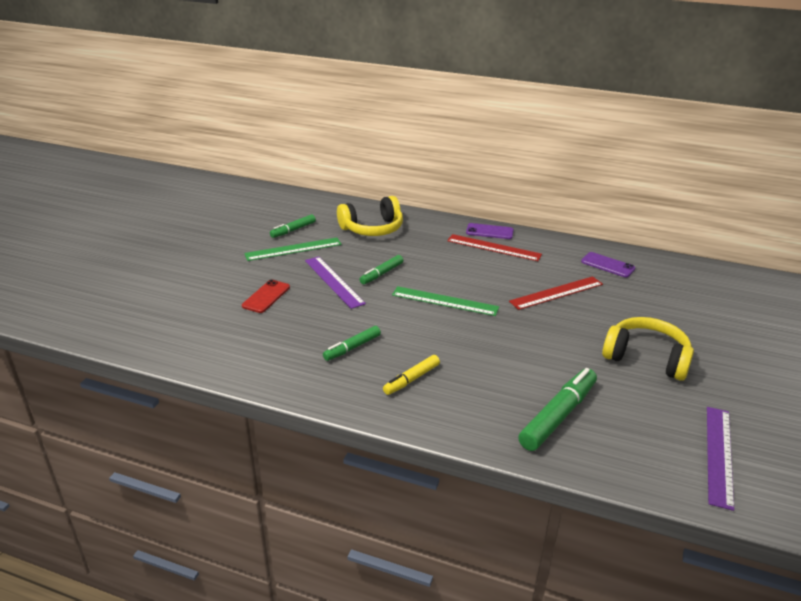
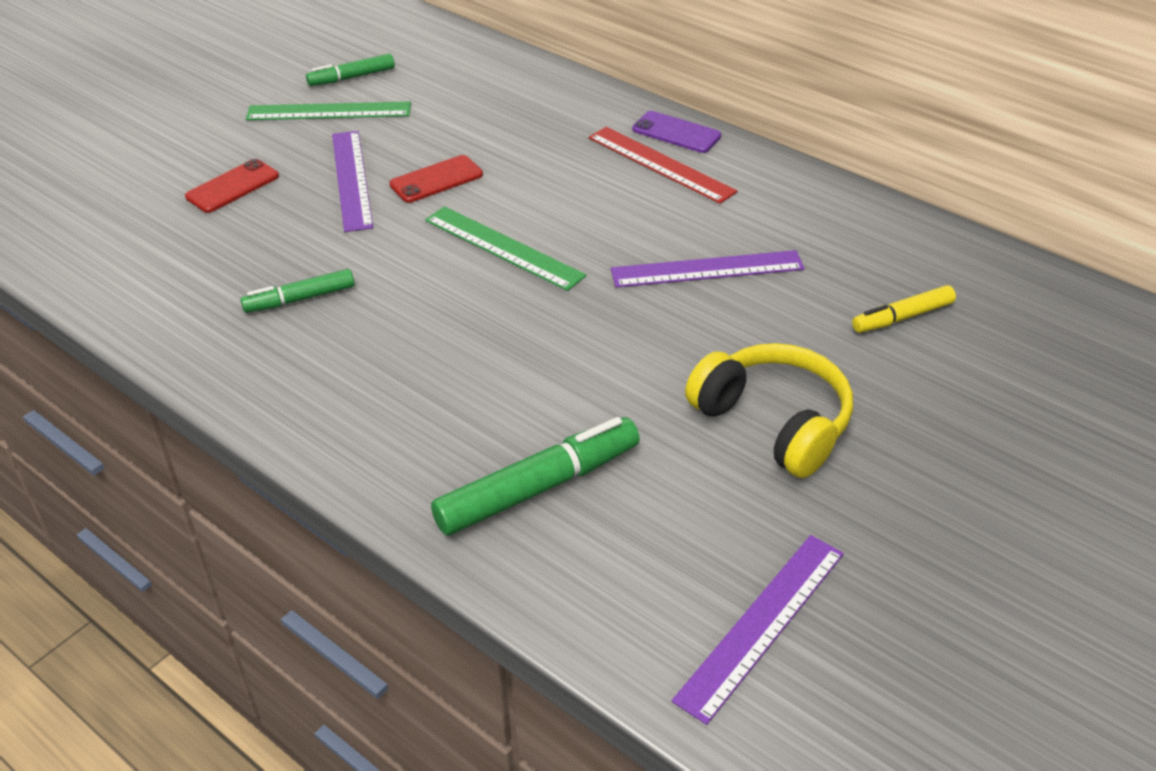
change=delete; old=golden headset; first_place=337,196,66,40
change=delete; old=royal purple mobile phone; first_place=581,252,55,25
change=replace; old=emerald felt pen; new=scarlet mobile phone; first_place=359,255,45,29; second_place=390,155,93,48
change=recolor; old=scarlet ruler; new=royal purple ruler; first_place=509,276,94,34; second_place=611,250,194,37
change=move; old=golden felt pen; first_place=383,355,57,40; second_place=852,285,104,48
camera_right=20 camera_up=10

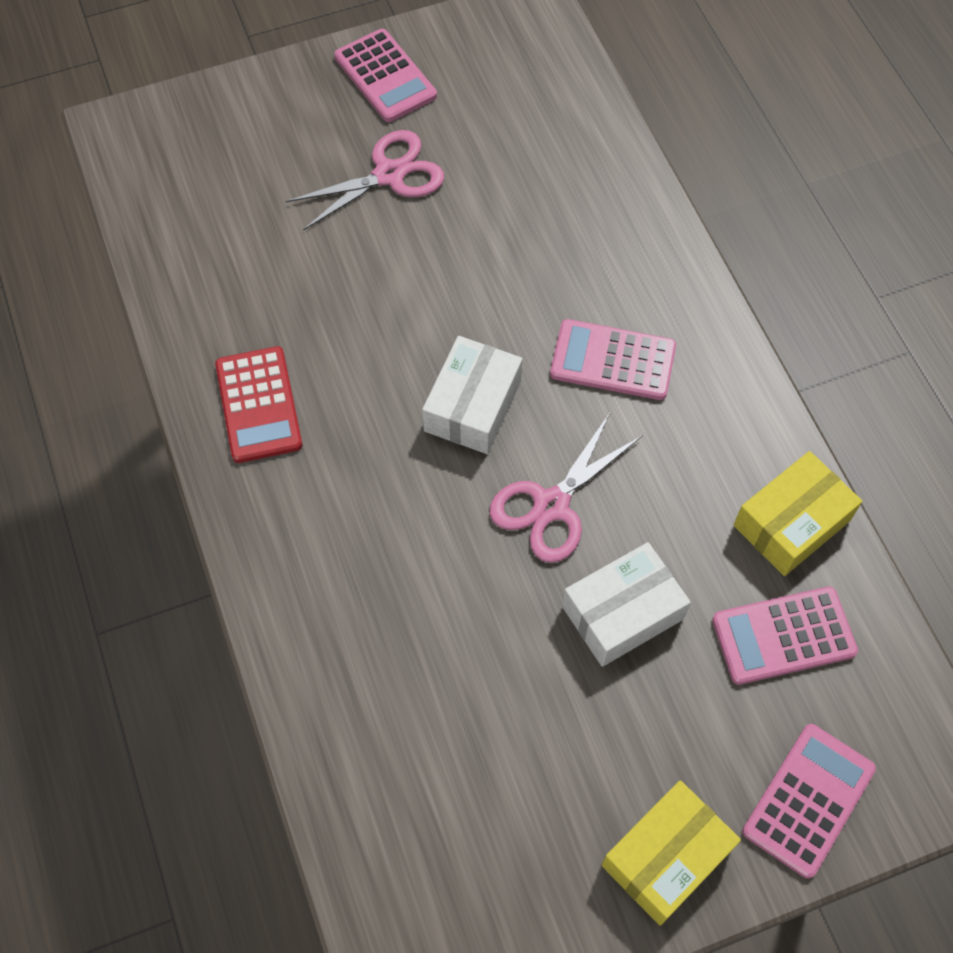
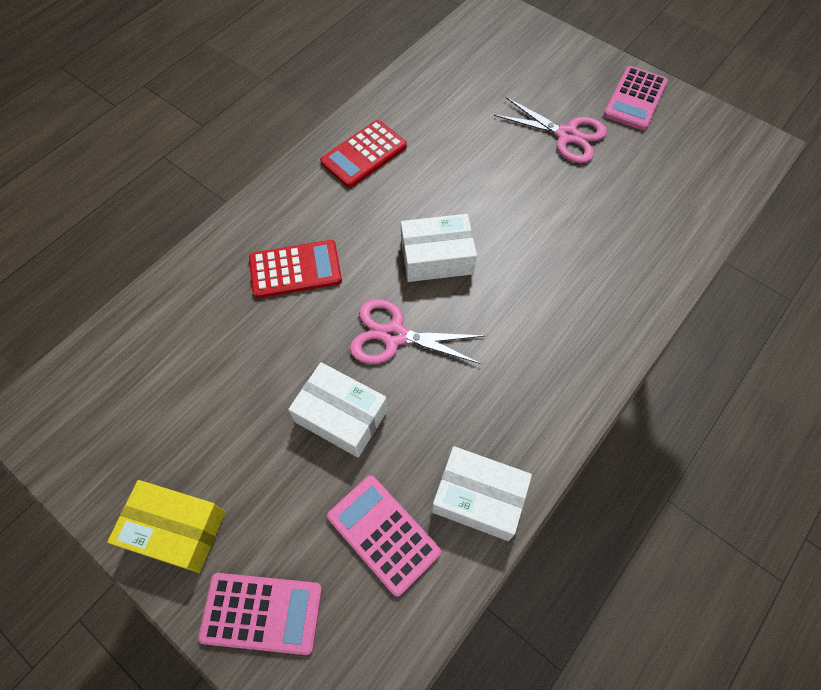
change=delete; old=rose-pink calculator; first_place=550,319,126,81
change=recolor; old=golden parcel; new=white parcel; first_place=734,451,128,125; second_place=432,446,100,95
change=insert; new=scarlet calculator; second_place=249,240,93,58
camera_right=60 camera_up=0

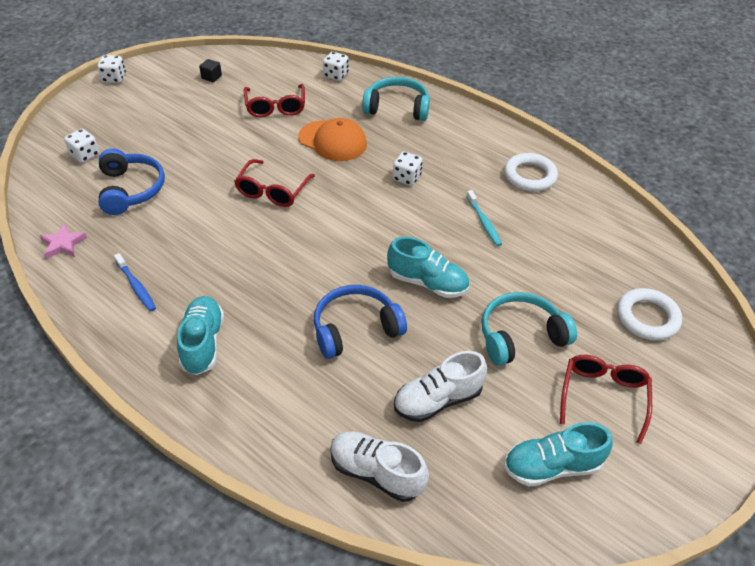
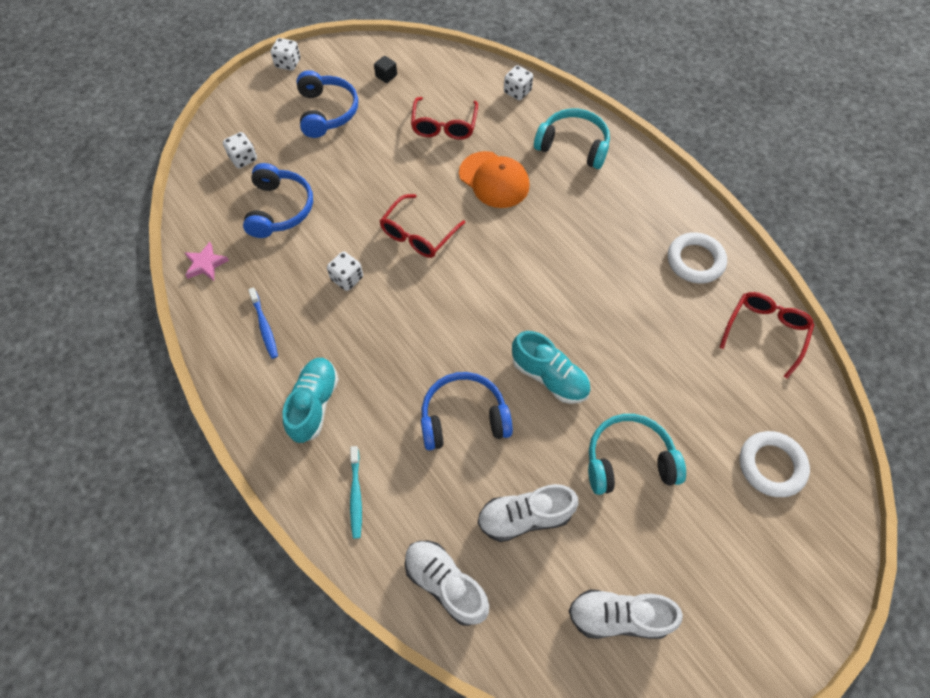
change=move; old=white die; first_place=393,152,30,34; second_place=327,252,36,39
change=move; old=turquoise toothbrush; first_place=466,190,36,56; second_place=350,446,12,93
change=move; old=scarlet spectacles; first_place=560,355,92,89; second_place=719,292,95,86
change=recolor; old=turquoise sneaker; new=white sneaker; first_place=504,422,109,65; second_place=569,589,114,50
change=insert; new=royal blue headset; second_place=297,70,61,68
camera_right=15 camera_up=15

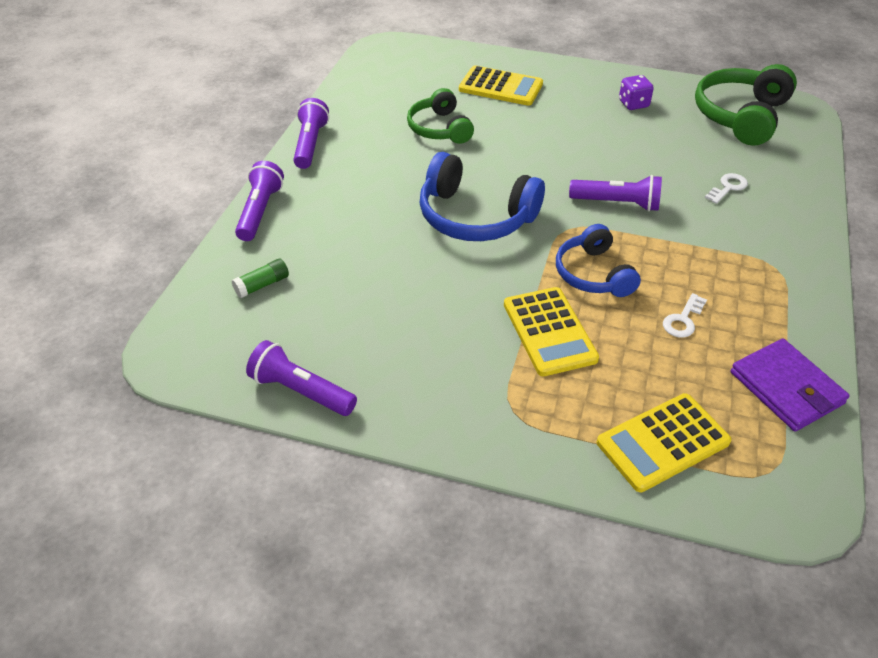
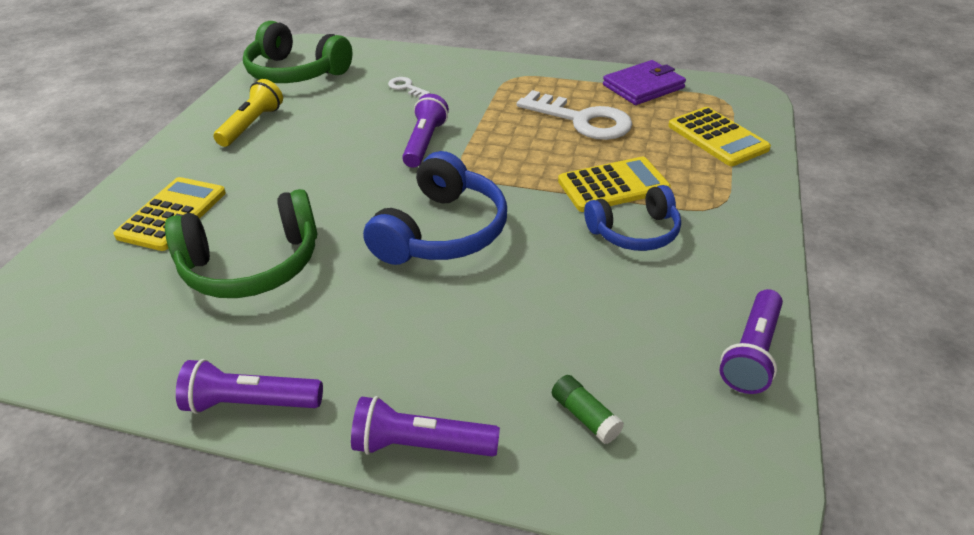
change=replace; old=royal purple die; new=golden pocket torch; first_place=619,75,35,35; second_place=213,79,70,68
change=resize; old=emerald headset; first_place=407,88,67,56; second_place=165,189,152,109; factor=1.54
change=move; old=royal blue headset; first_place=556,224,85,73; second_place=584,185,97,66
change=resize; old=white door key; first_place=663,293,44,45; second_place=517,90,115,50; factor=2.2
camera_right=-90 camera_up=-5

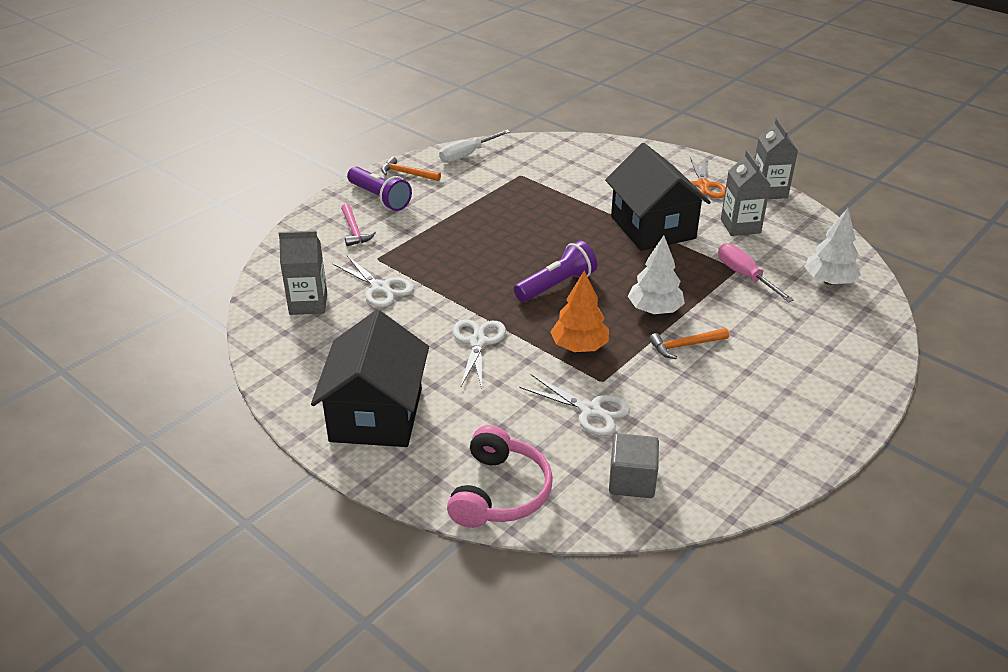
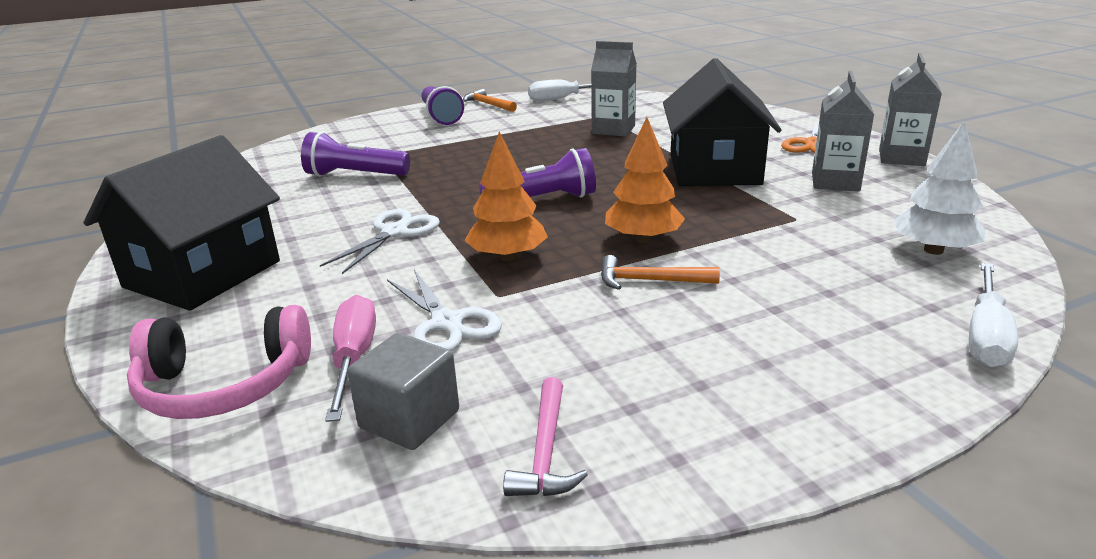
change=move; old=rose-pink claw hammer; first_place=341,204,35,42; second_place=503,377,85,119
change=move; old=ash-grey juice carton; first_place=279,231,48,84; second_place=591,41,46,96
change=recolor; old=white fir tree; new=bright orange fir tree; first_place=628,236,57,78; second_place=605,117,80,126
change=move; old=rose-pink hand screwdriver; first_place=718,243,76,59; second_place=325,295,51,127
change=replace; old=white pair of scissors; new=royal purple pocket torch; first_place=332,256,82,51; second_place=301,131,109,46
change=rotate; old=rose-pink headset; first_place=447,425,106,103; second_place=127,305,184,114; degrees=45
change=insert; new=white hand screwdriver; second_place=969,263,49,104
camera_right=25 camera_up=-10

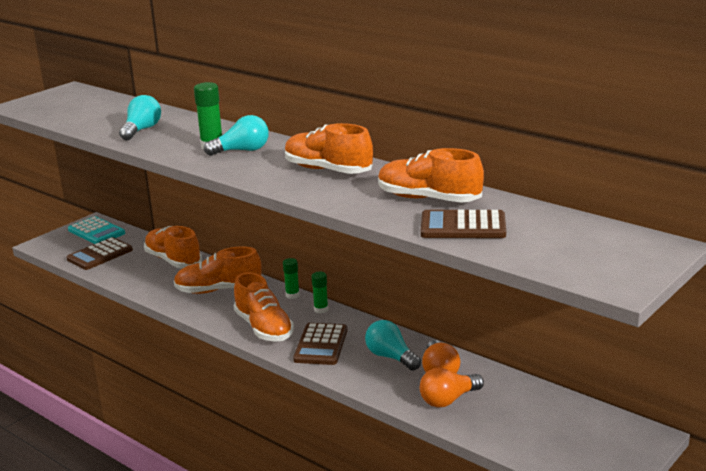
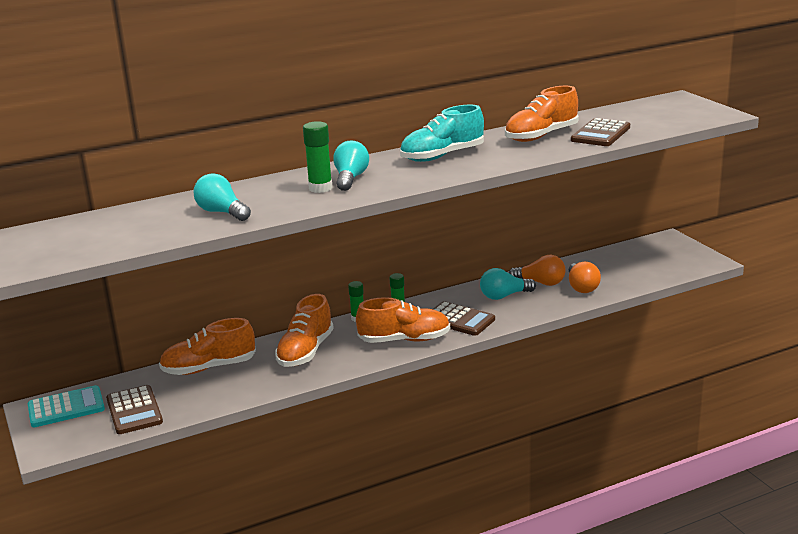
change=recolor; old=bright orange sneaker; new=turquoise sneaker; first_place=285,123,88,51; second_place=400,105,84,57
camera_right=-65 camera_up=0

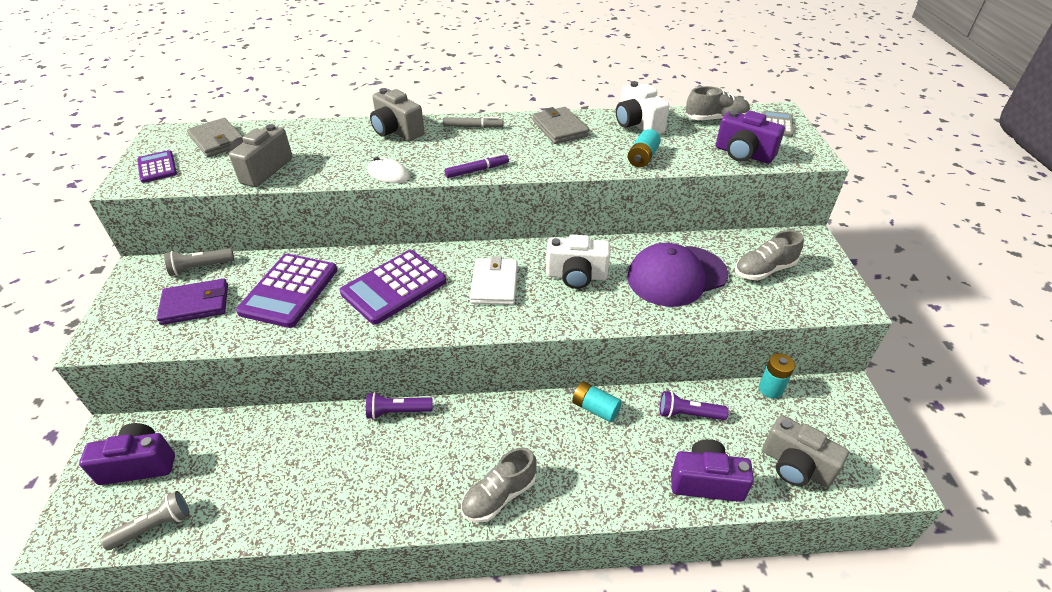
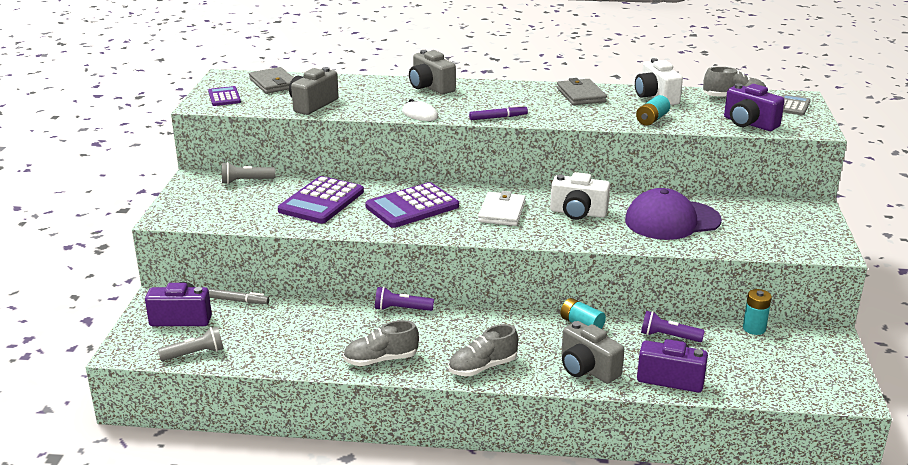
change=move; old=ash-grey felt pen; first_place=443,117,61,11; second_place=209,289,60,15
change=move; old=ash-grey sneaker; first_place=735,230,69,50; second_place=343,320,76,46
change=delete; old=royal purple billfold; first_place=156,279,72,46
change=move; old=ash-grey photo camera; first_place=762,415,87,72; second_place=561,321,63,63
camera_right=10 camera_up=-15

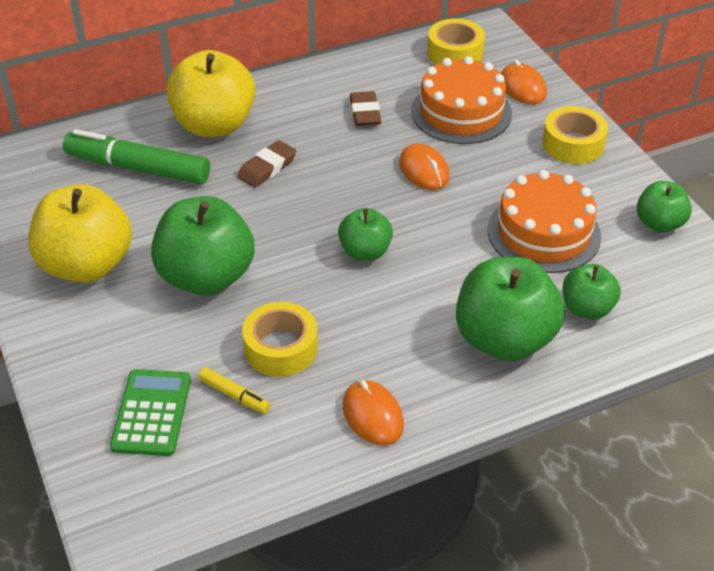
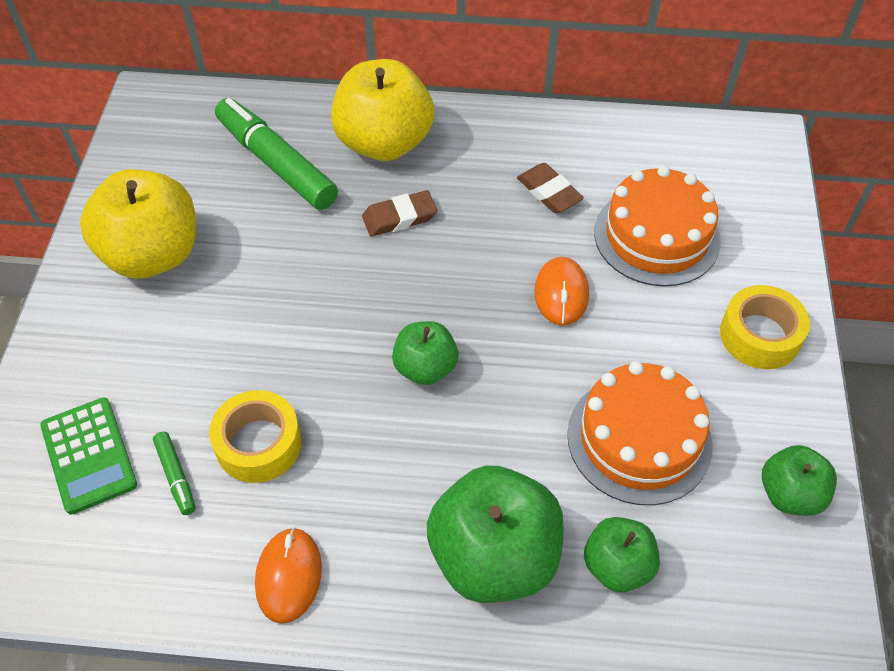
change=delete; old=golden sticky tape; first_place=427,19,58,45
change=delete; old=bright orange PC mouse; first_place=501,60,46,44
change=rotate; old=russet gum eraser; first_place=349,91,32,35; second_place=517,163,67,50; degrees=-60
change=delete; old=emerald apple fruit; first_place=151,196,103,100
change=recolor; old=golden felt pen; new=emerald felt pen; first_place=198,367,72,47; second_place=153,432,42,83
change=rotate; old=emerald calculator; first_place=110,369,81,87; second_place=40,397,97,118; degrees=120
camera_right=30 camera_up=10

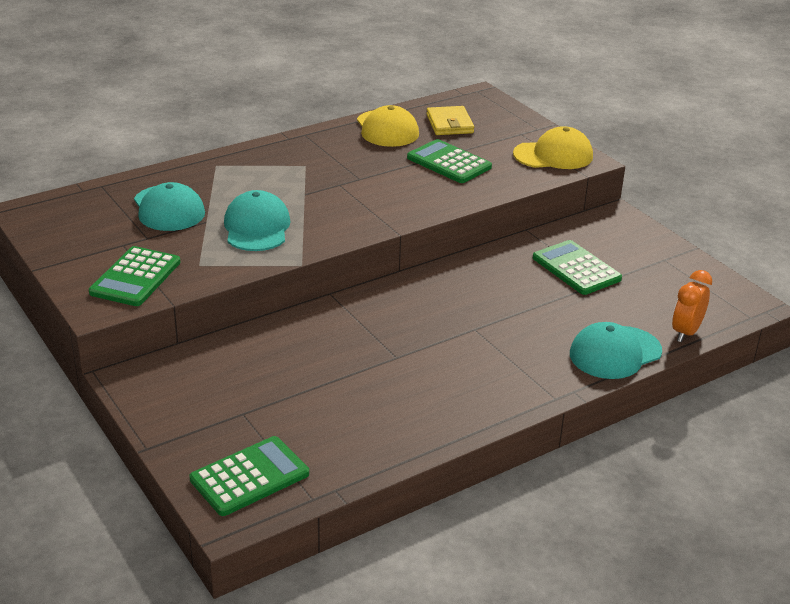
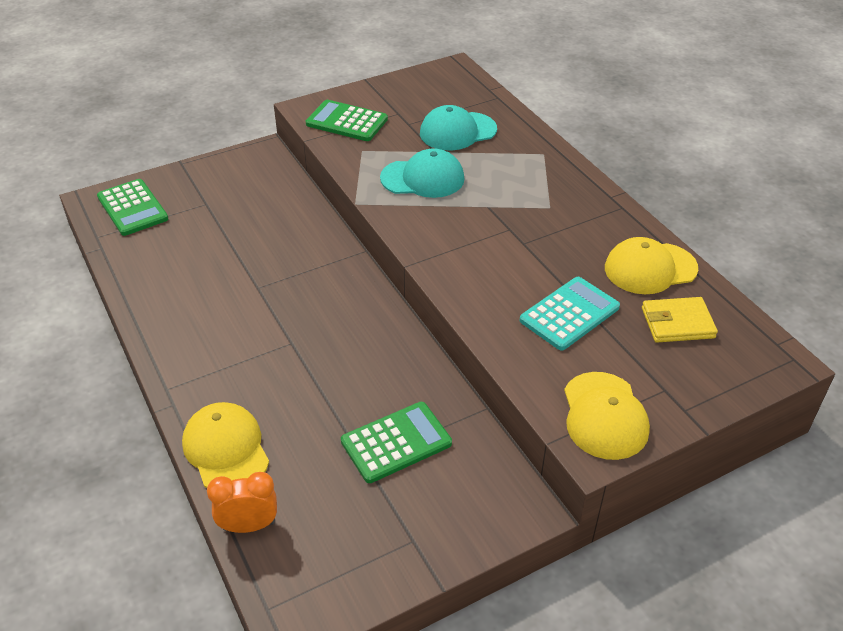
change=recolor; old=emerald calculator; new=turquoise calculator; first_place=407,139,85,44; second_place=519,277,101,74
change=rotate; old=bright orange clock; first_place=672,270,40,72; second_place=207,472,70,61; degrees=-45
change=recolor; old=turquoise peaked cap; new=golden peaked cap; first_place=570,322,92,57; second_place=182,402,87,86
camera_right=95 camera_up=10

